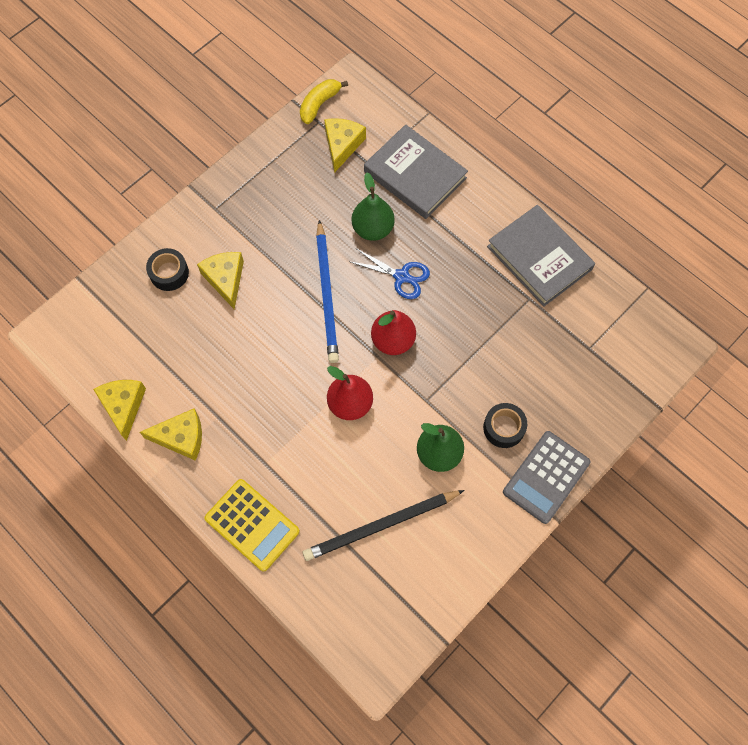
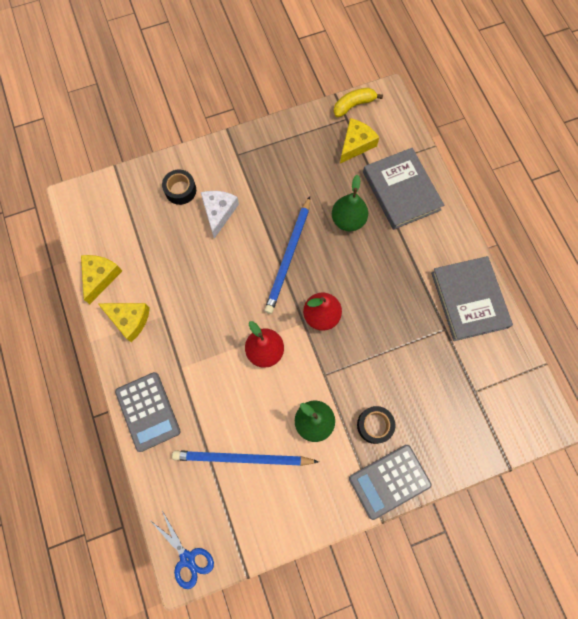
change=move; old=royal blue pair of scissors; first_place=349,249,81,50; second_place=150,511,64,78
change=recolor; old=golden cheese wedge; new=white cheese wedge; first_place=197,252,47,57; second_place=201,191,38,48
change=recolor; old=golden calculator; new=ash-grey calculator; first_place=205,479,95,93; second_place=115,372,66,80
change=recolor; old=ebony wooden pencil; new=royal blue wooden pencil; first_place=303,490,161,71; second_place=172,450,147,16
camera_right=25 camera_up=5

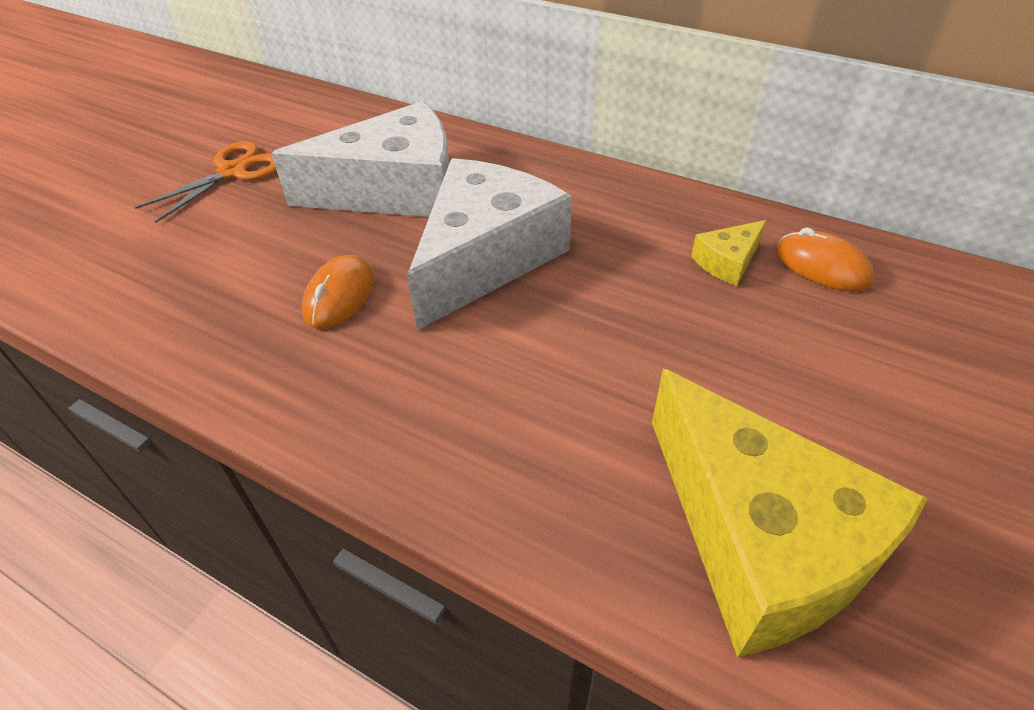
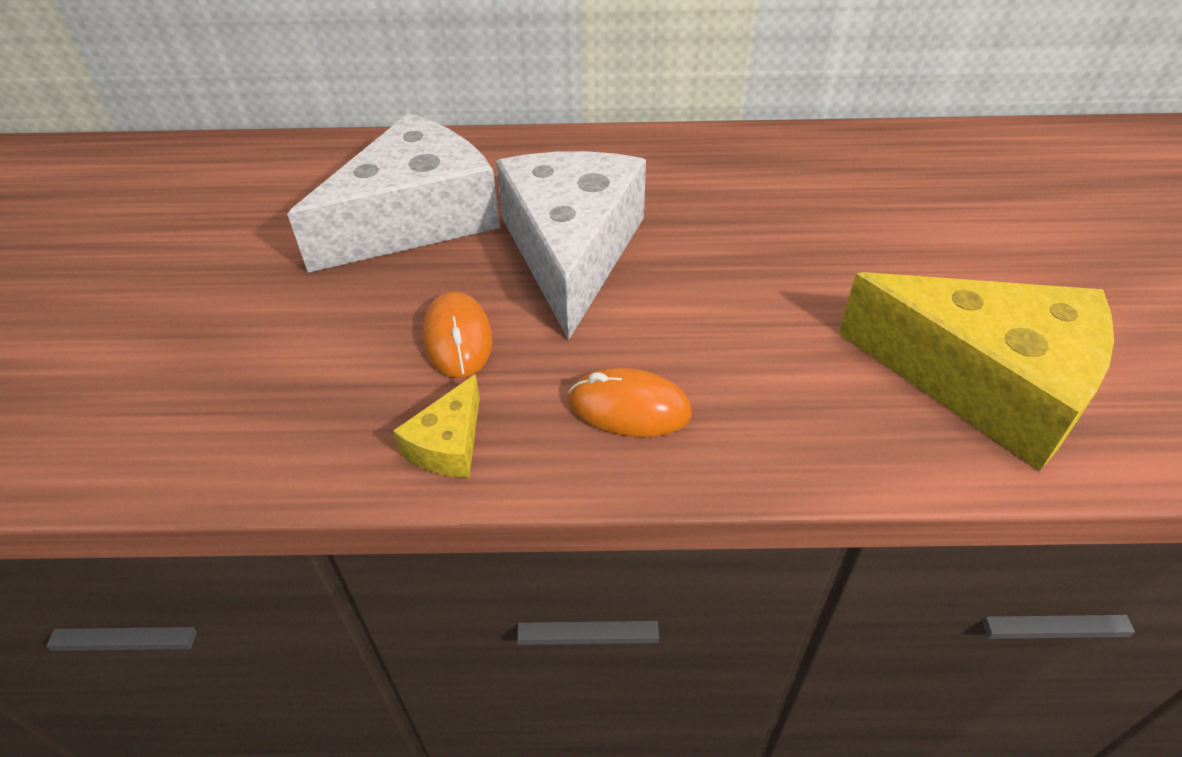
change=delete; old=bright orange pair of scissors; first_place=135,141,142,82
change=move; old=golden cheese wedge; first_place=691,220,76,66; second_place=393,374,87,104
change=move; old=bright orange PC mouse; first_place=777,227,98,64; second_place=568,368,124,69
camera_right=-30 camera_up=0

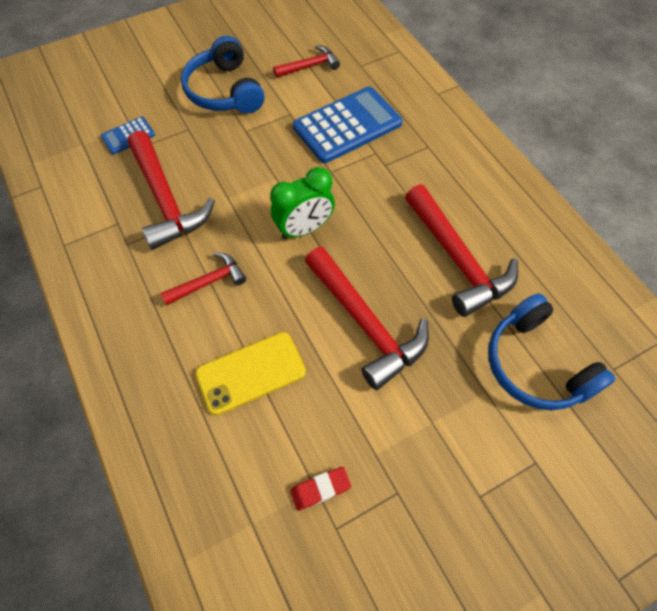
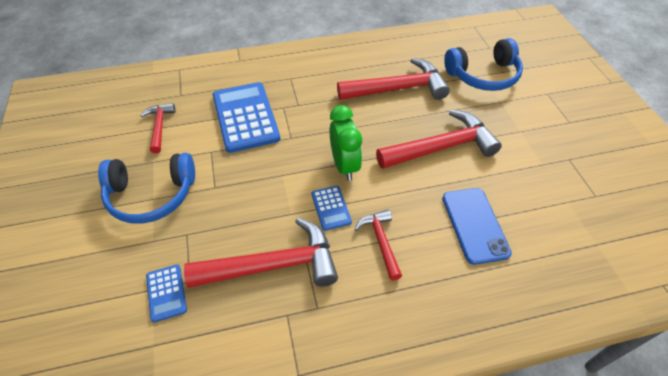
change=recolor; old=golden mobile phone; new=royal blue mobile phone; first_place=195,332,111,83; second_place=442,188,70,77
change=delete; old=scarlet gum eraser; first_place=290,467,61,44
change=insert; new=royal blue calculator; second_place=311,186,41,45
camera_right=-75 camera_up=-10

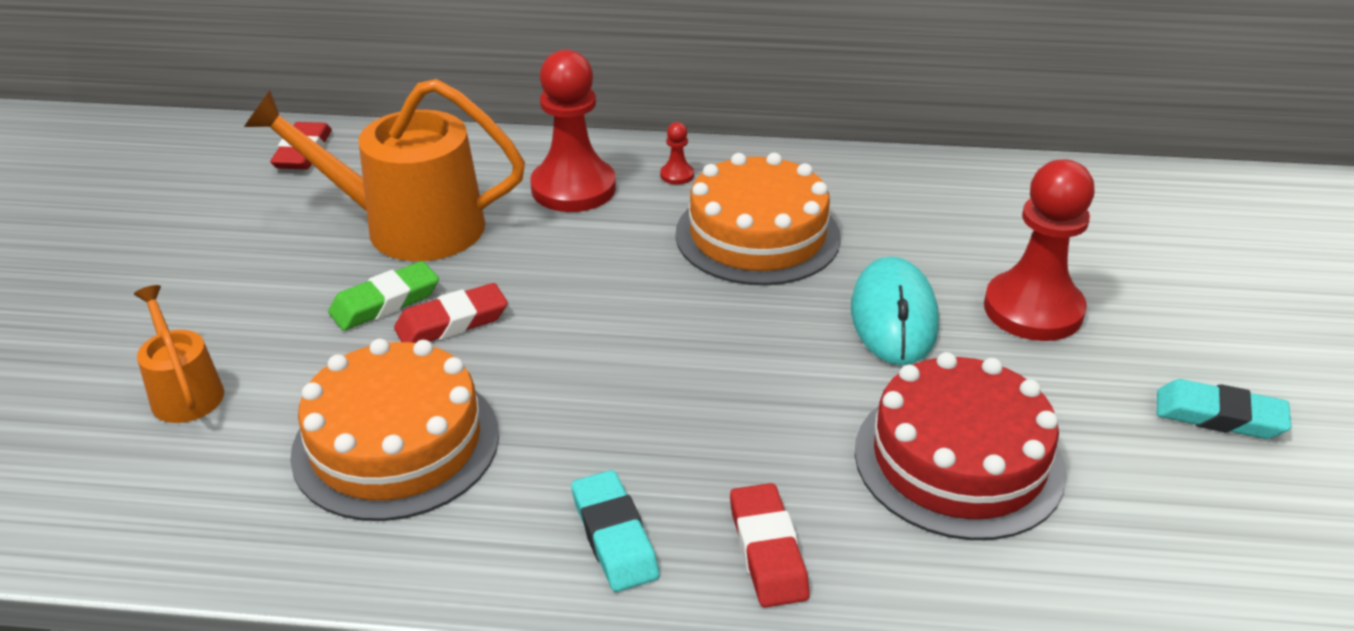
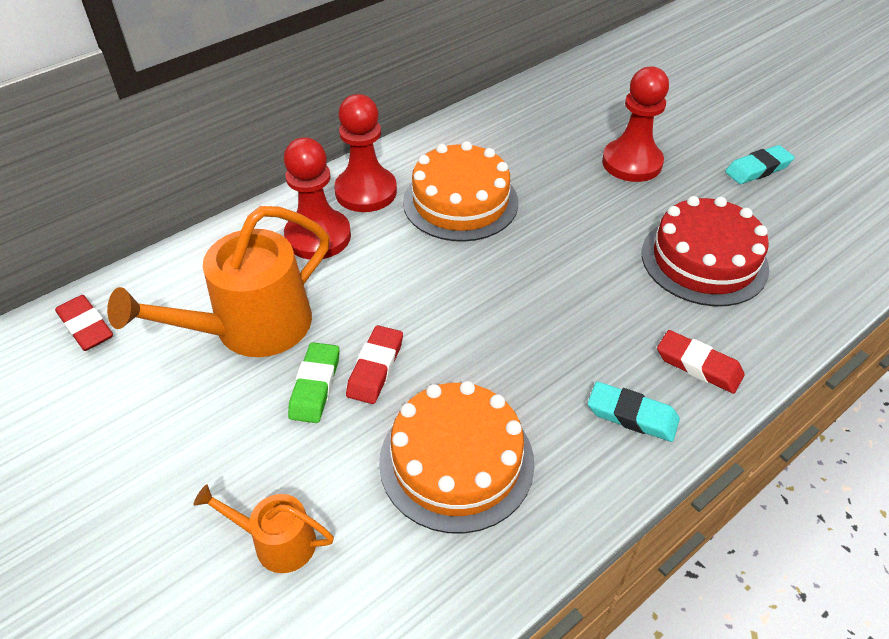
change=resize; old=scarlet pawn; first_place=660,122,34,63; second_place=334,94,63,118; factor=2.47
change=delete; old=turquoise PC mouse; first_place=851,257,88,108
camera_right=-45 camera_up=10

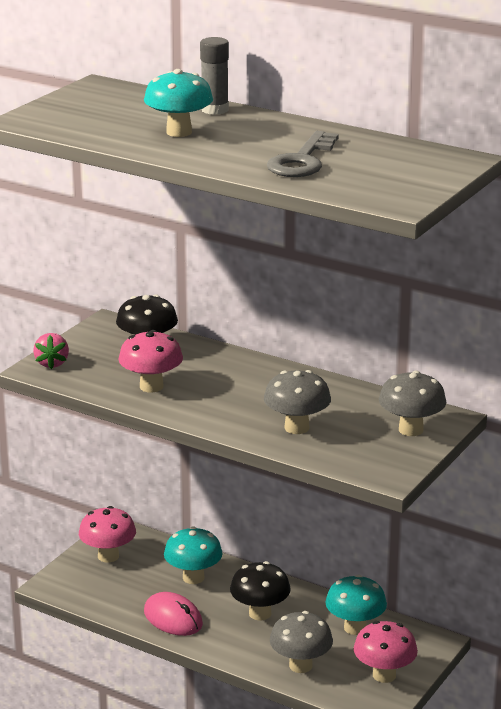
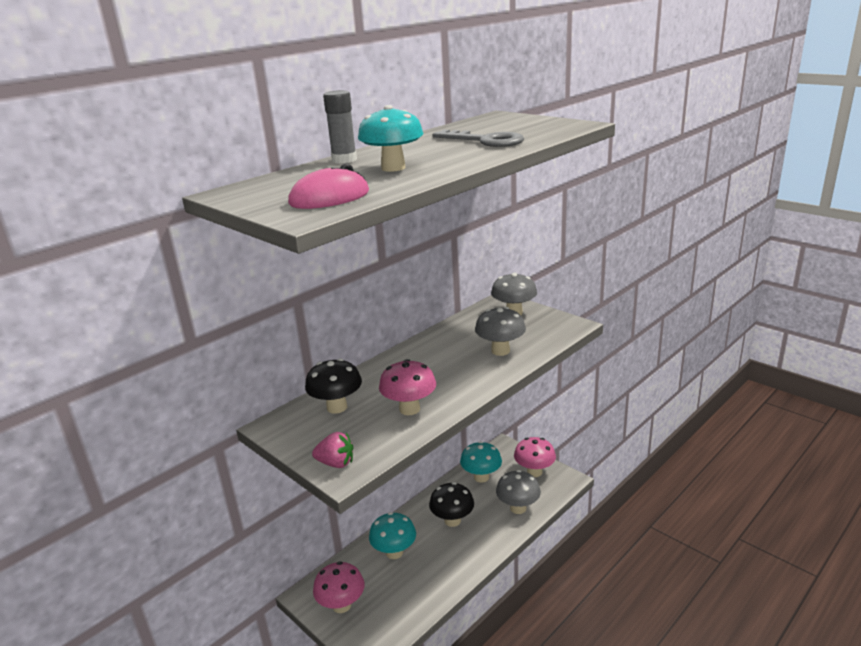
change=move; old=rose-pink PC mouse; first_place=144,592,59,44; second_place=288,164,81,45
camera_right=-75 camera_up=0

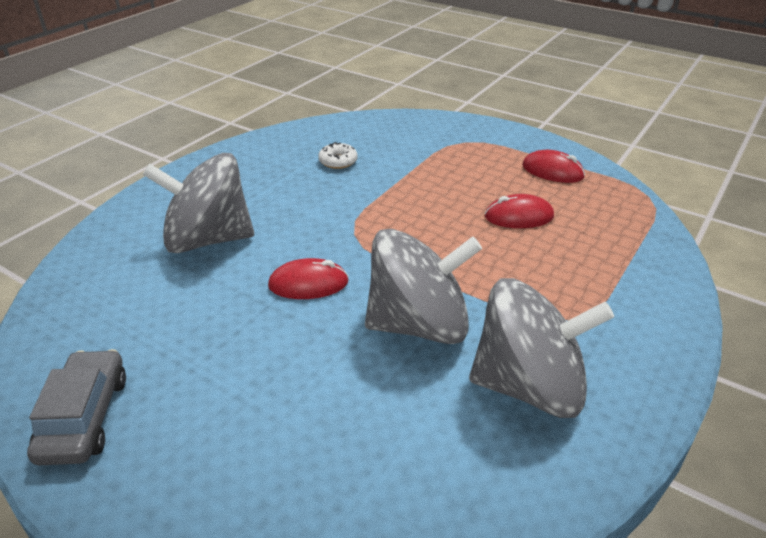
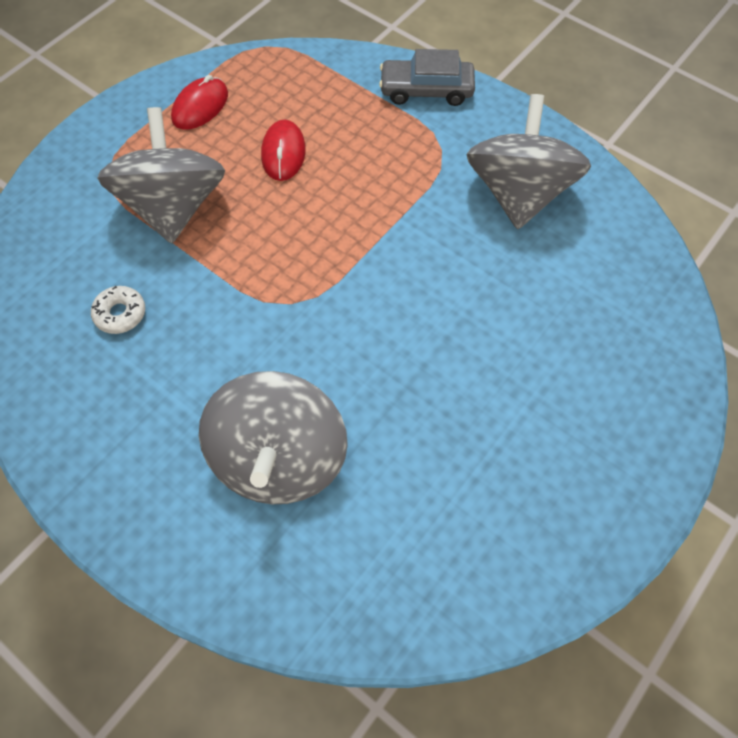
change=move; old=ash-grey whirligig; first_place=365,229,117,115; second_place=97,107,128,137
change=delete; old=scarlet PC mouse; first_place=268,258,81,41
change=move; old=ash-grey car; first_place=27,349,99,116; second_place=379,49,96,57
camera_right=-85 camera_up=25

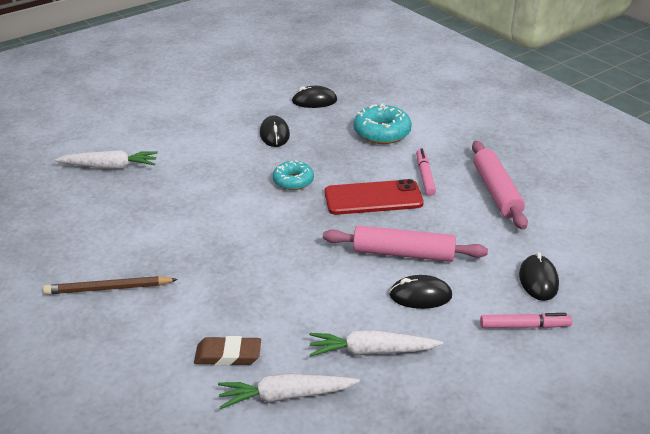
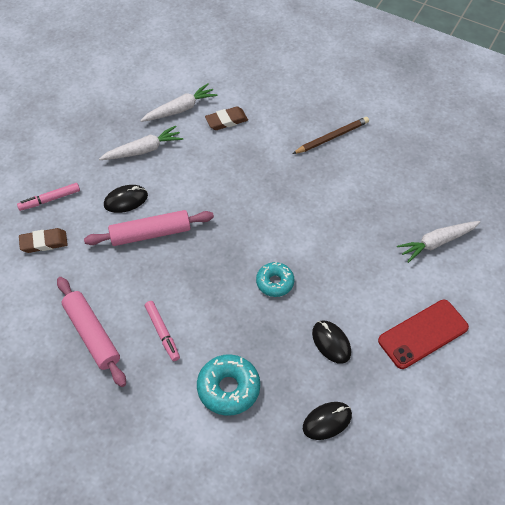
change=move; old=scarlet mobile phone; first_place=325,179,99,36; second_place=378,300,91,69
change=replace; old=ebony PC mouse; new=russet gum eraser; first_place=519,252,40,49; second_place=19,228,49,25
camera_right=155 camera_up=20

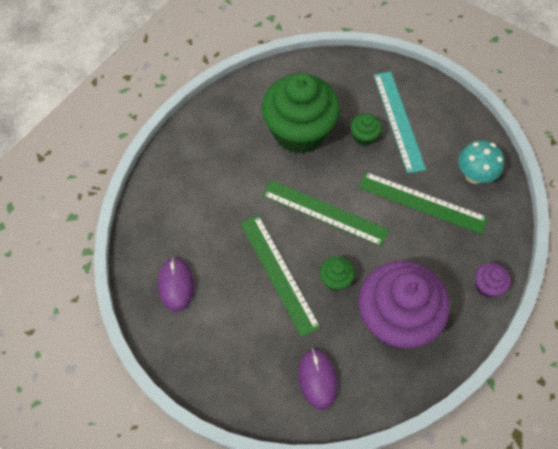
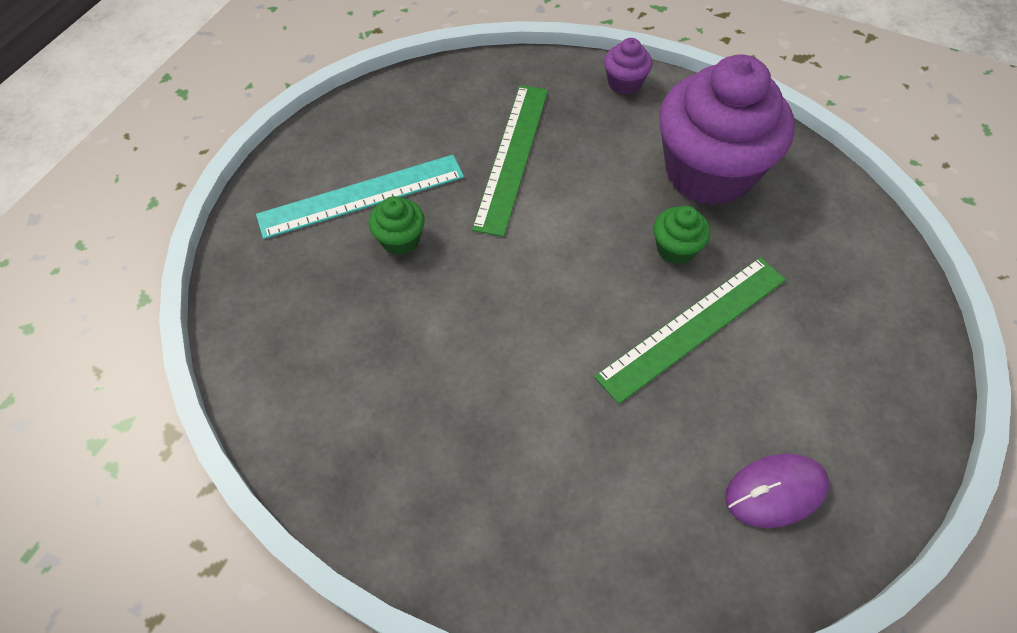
change=delete; old=emerald fairy cake; first_place=262,73,78,81
change=delete; old=turquoise fungus; first_place=458,141,46,43
change=delete; old=emerald ruler; first_place=262,180,127,67
change=delete; old=royal purple PC mouse; first_place=298,348,40,62
camera_right=-100 camera_up=-5

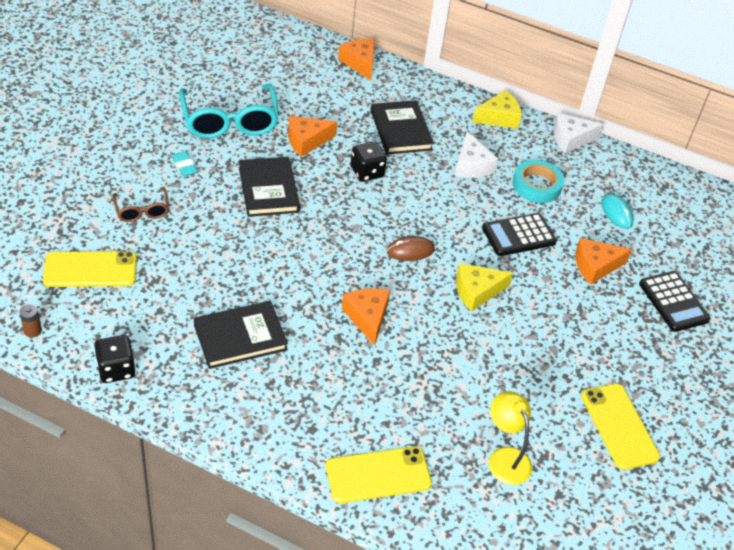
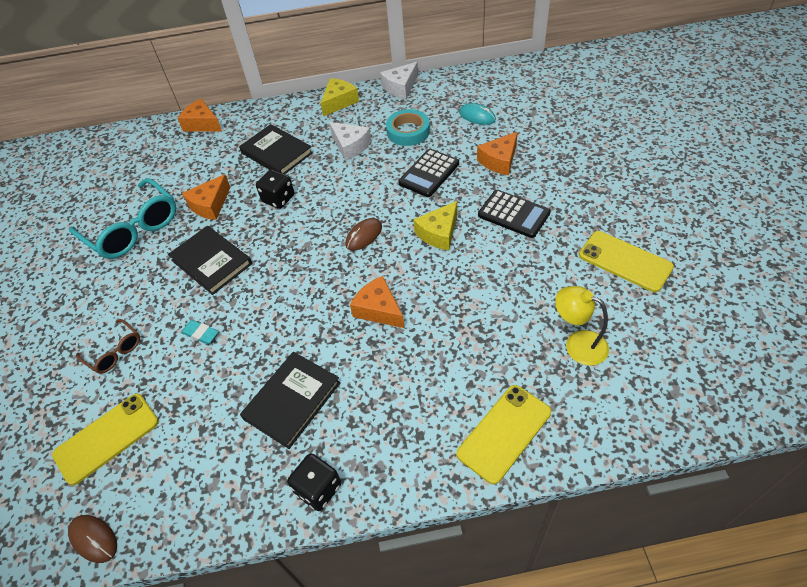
change=move; old=turquoise gum eraser; first_place=172,151,26,25; second_place=181,320,38,24
change=move; old=ebony calculator; first_place=639,271,72,61; second_place=478,190,73,48
change=replace; old=russet power cell; new=russet PC mouse; first_place=19,304,23,34; second_place=68,515,49,48
change=move; old=ebony die; first_place=94,335,41,48; second_place=287,453,54,58
camera_right=-25 camera_up=5

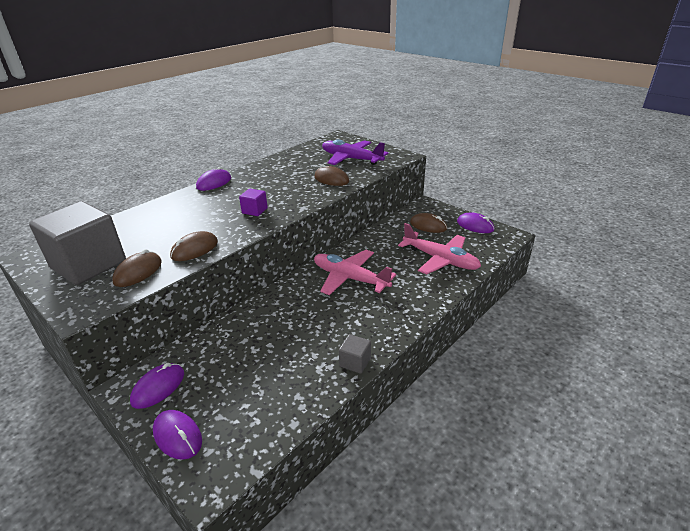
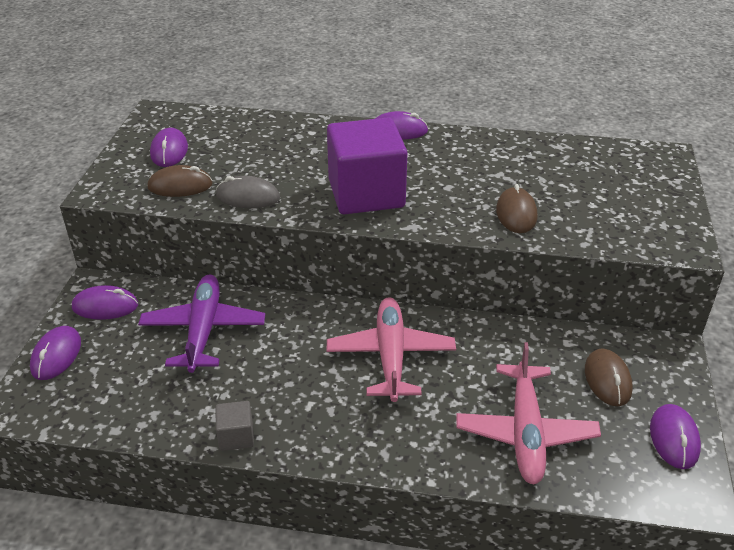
change=move; old=royal purple toy plane; first_place=322,139,66,26; second_place=138,275,127,98
change=resize; old=royal purple solid cube; first_place=239,189,29,27; second_place=327,117,81,97; factor=2.35
change=replace; old=ash-grey solid cube; new=royal purple PC mouse; first_place=29,201,97,84; second_place=150,128,38,39
change=recolor; old=russet PC mouse; new=ash-grey PC mouse; first_place=170,231,48,30; second_place=216,176,64,32
camera_right=55 camera_up=5

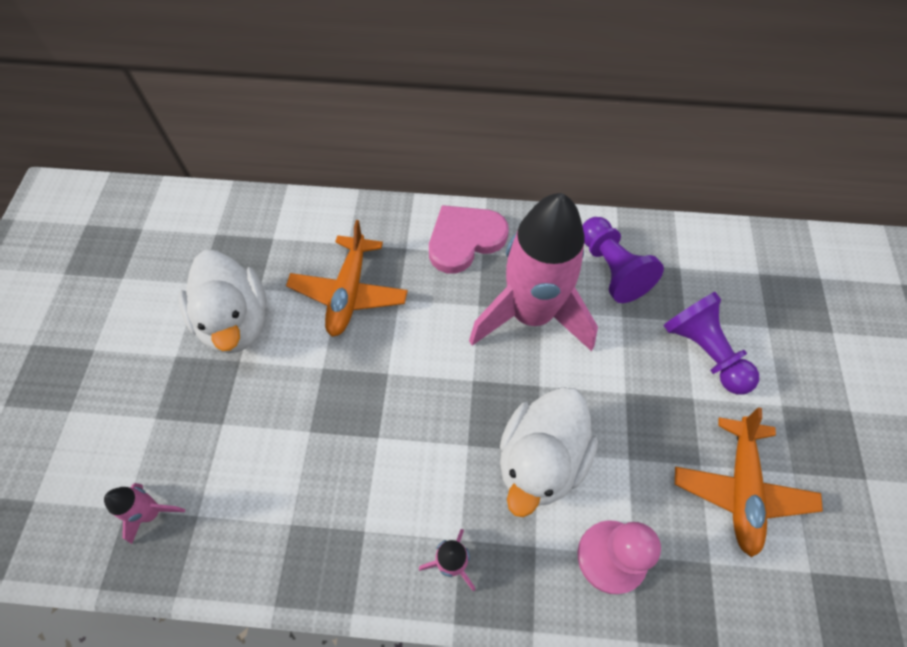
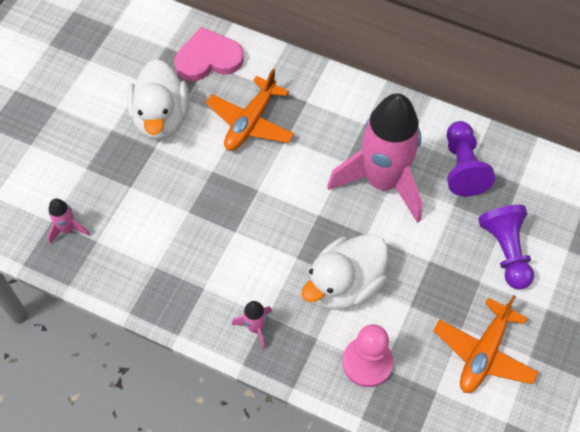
change=move; old=rose-pink heart shape; first_place=429,205,80,68; second_place=174,27,70,54
camera_right=20 camera_up=0

